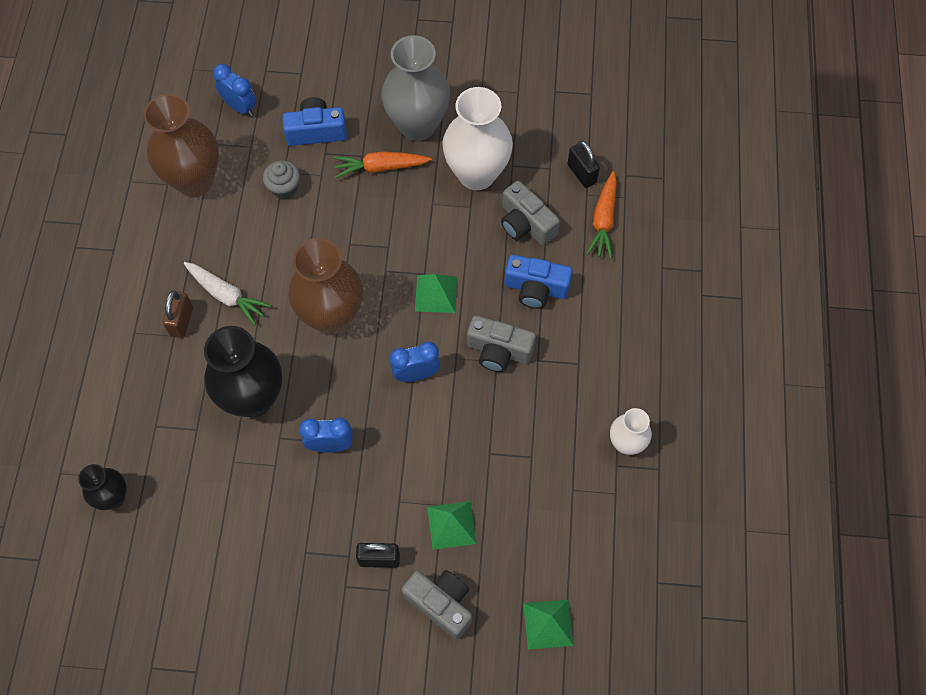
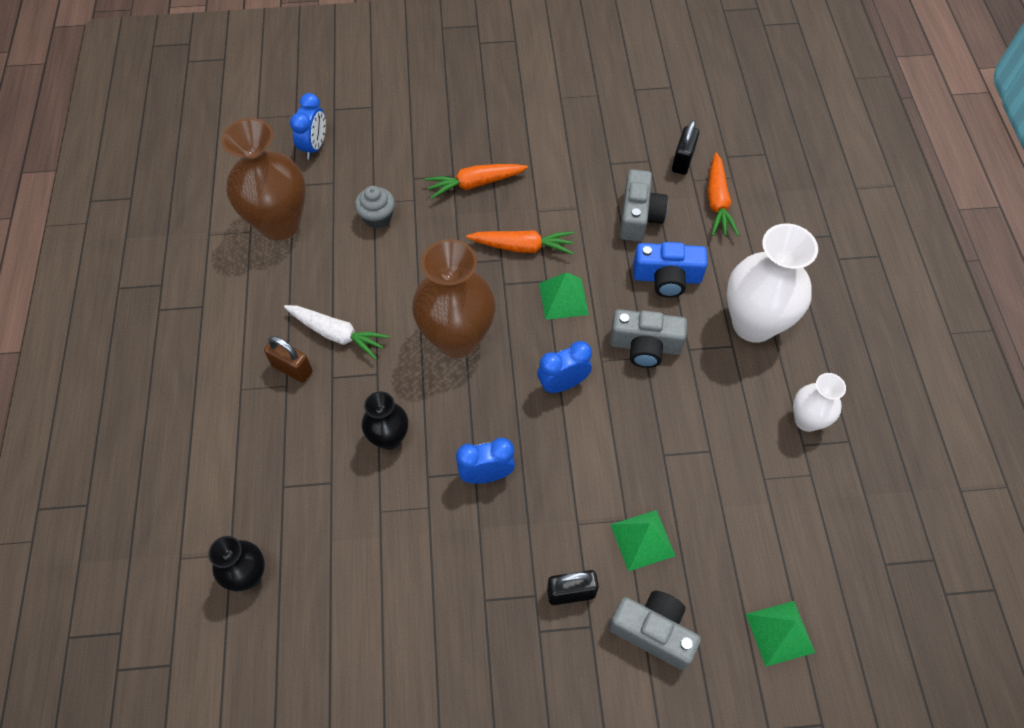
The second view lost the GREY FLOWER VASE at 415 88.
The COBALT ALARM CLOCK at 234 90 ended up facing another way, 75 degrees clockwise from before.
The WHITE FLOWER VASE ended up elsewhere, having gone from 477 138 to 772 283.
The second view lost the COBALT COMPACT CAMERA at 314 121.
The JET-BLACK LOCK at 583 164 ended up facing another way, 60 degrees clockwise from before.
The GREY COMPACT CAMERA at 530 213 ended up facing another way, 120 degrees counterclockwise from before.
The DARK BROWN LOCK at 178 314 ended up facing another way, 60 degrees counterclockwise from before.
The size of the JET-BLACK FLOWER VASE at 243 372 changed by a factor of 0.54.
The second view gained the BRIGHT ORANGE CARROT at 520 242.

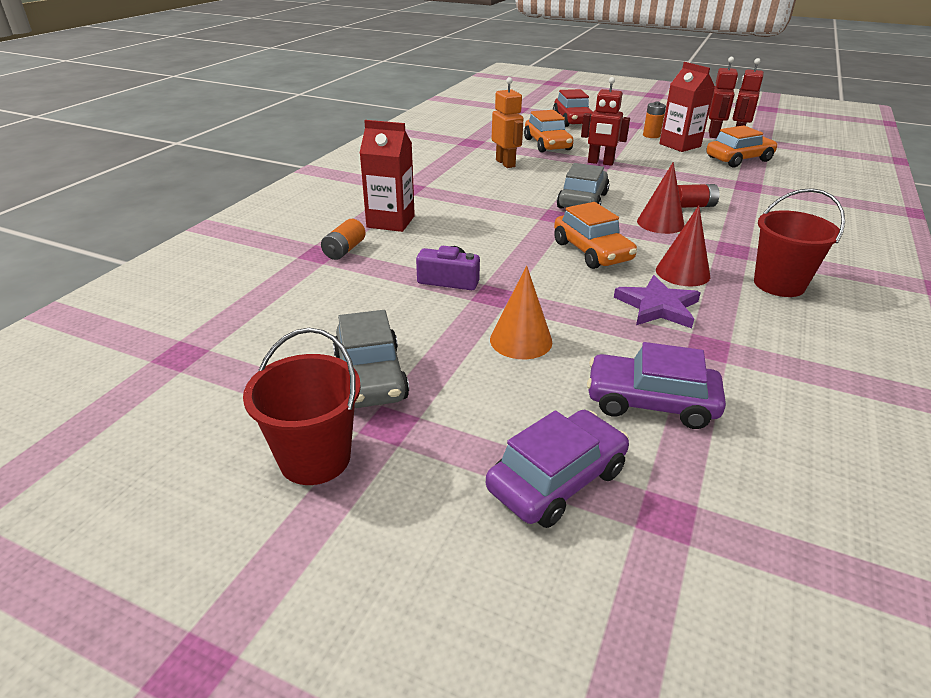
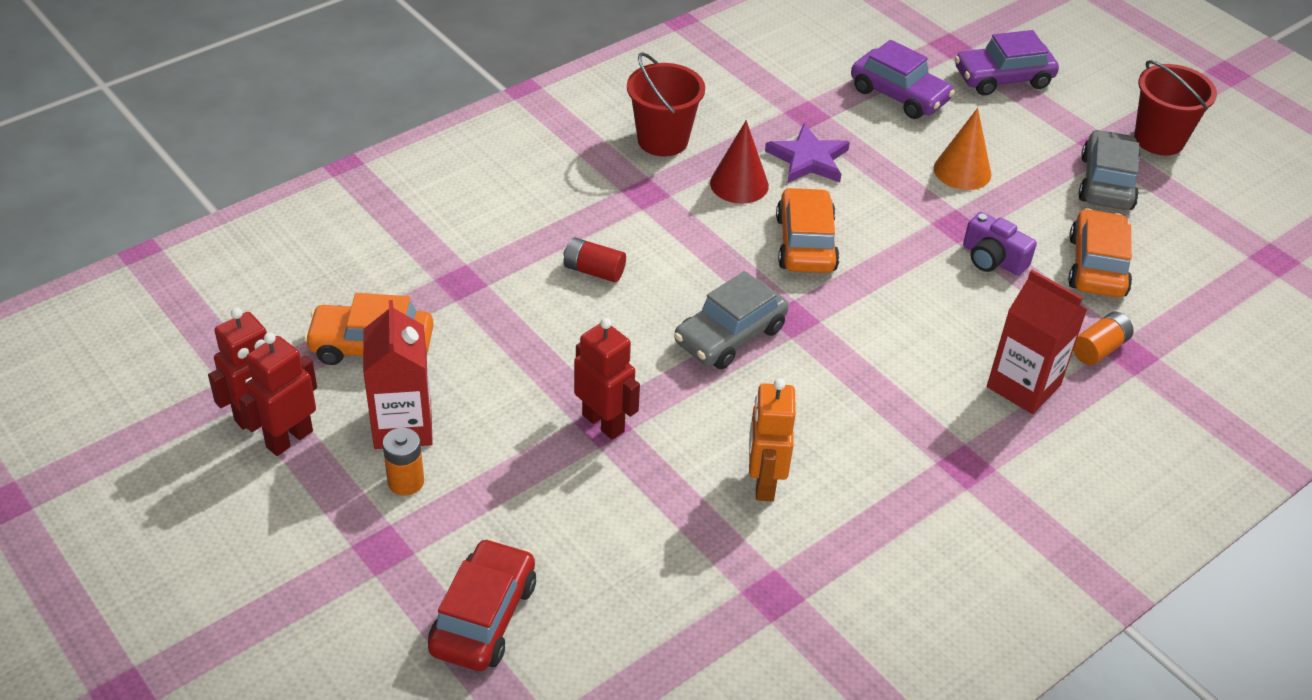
The BRIGHT ORANGE AUTOMOBILE ended up elsewhere, having gone from 548 131 to 1100 253.
The second view lost the RED CONE SHAPE at 661 198.

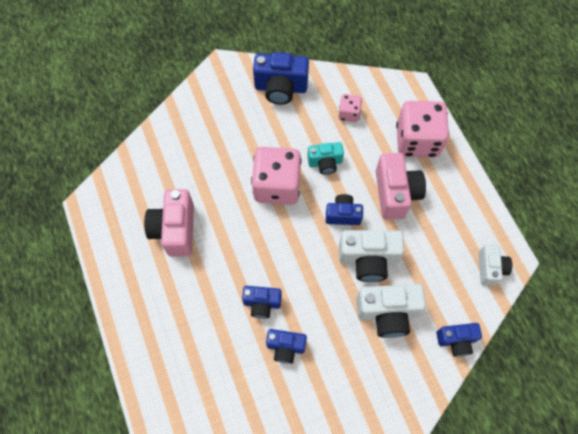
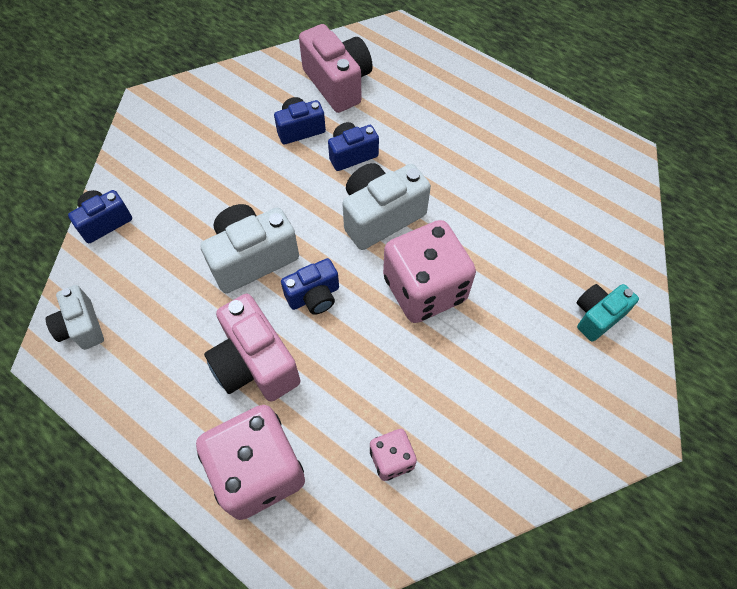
The second view lost the COBALT COMPACT CAMERA at 281 78.
The AQUA COMPACT CAMERA ended up elsewhere, having gone from 325 158 to 608 313.
The PINK COMPACT CAMERA ended up elsewhere, having gone from 169 223 to 336 68.
The WHITE COMPACT CAMERA ended up elsewhere, having gone from 391 311 to 386 206.

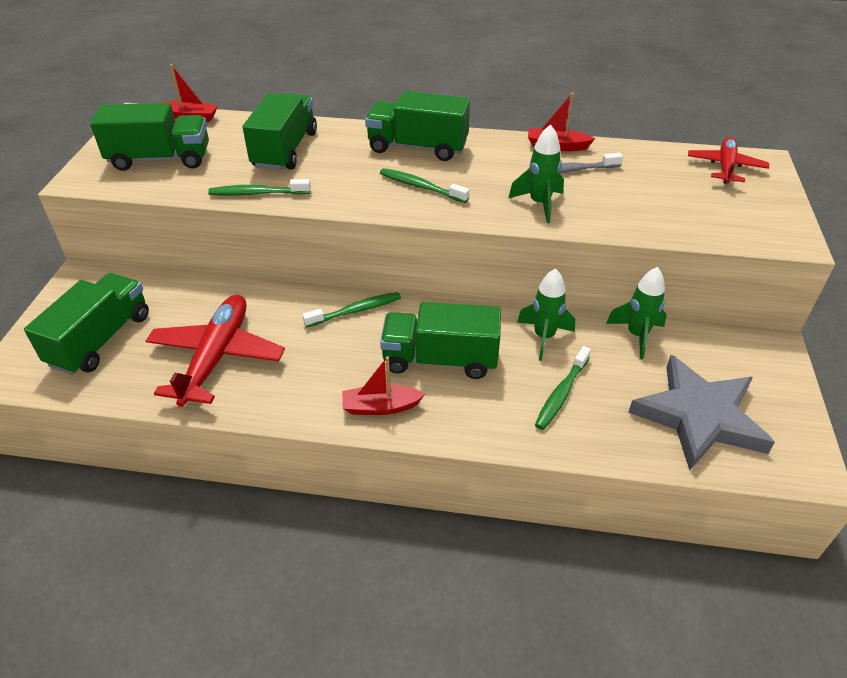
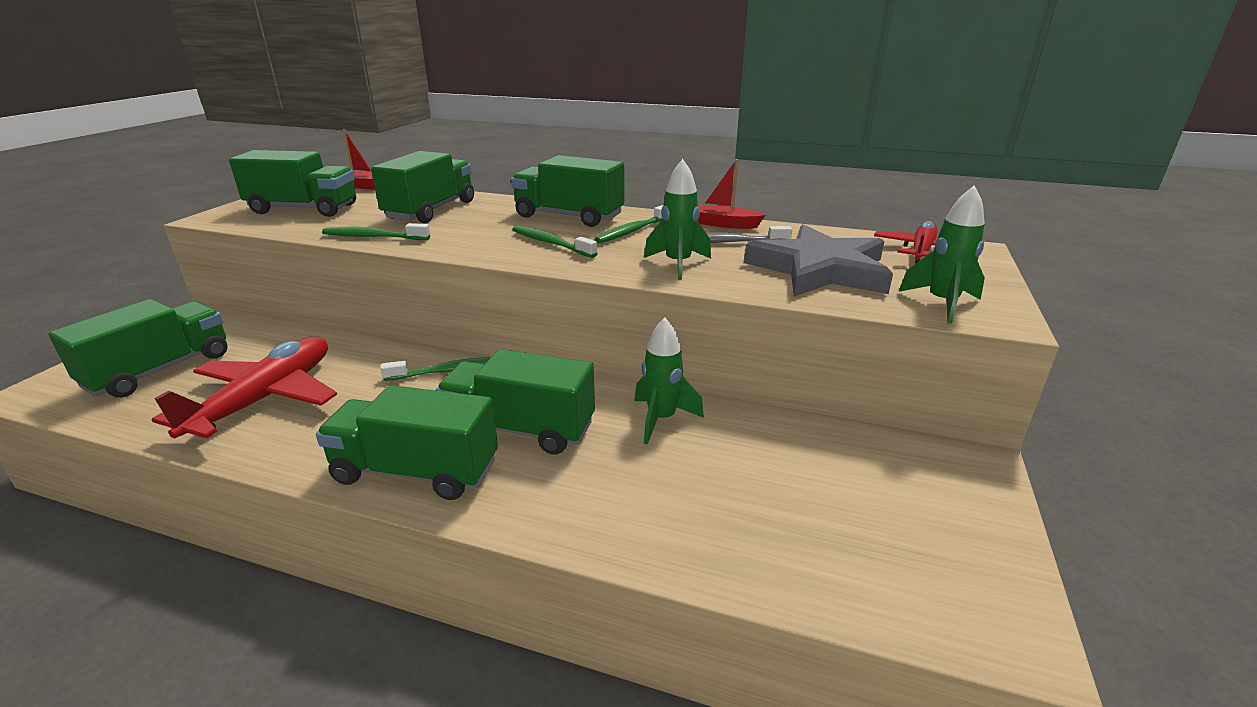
The LEAF-GREEN SPACESHIP ended up elsewhere, having gone from 636 313 to 941 255.
The LEAF-GREEN TOOTH BRUSH ended up elsewhere, having gone from 563 388 to 629 224.
The GREY STAR ended up elsewhere, having gone from 701 413 to 818 260.
Where the RED SAILBOAT stood at 383 385, the LEAF-GREEN LORRY came to stand at 407 442.

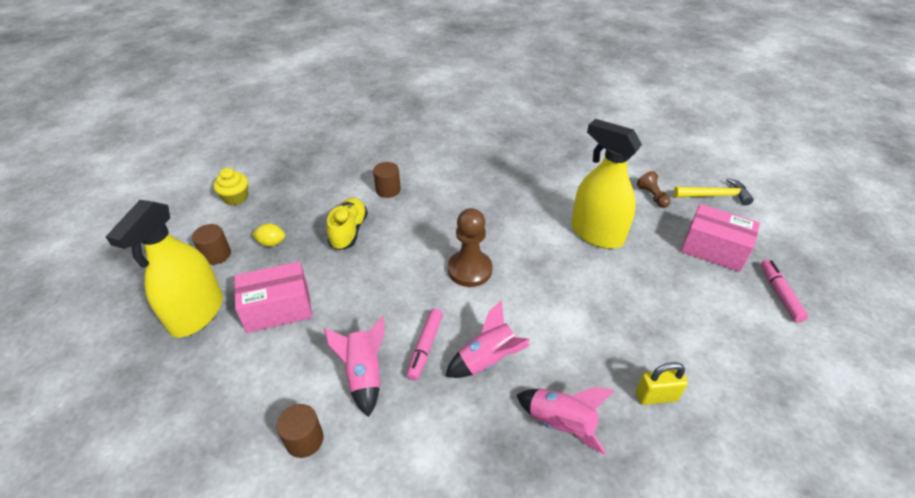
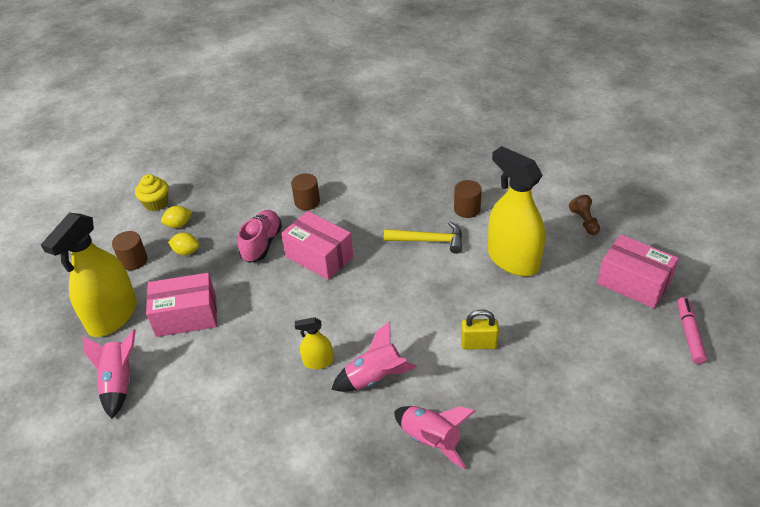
The BRIGHT YELLOW CARPENTER'S HAMMER ended up elsewhere, having gone from 714 191 to 423 237.
What was the BRIGHT YELLOW LACE-UP SHOE at 347 224 turned into the PINK LACE-UP SHOE at 260 236.
The second view lost the DARK BROWN PAWN at 470 247.
Where the PINK FELT PEN stood at 425 345, the BRIGHT YELLOW SPRAY CLEANER came to stand at 314 343.
The PINK SPACESHIP ended up elsewhere, having gone from 354 366 to 109 374.
The BRIGHT YELLOW LOCK ended up elsewhere, having gone from 662 383 to 480 329.
The DARK BROWN CYLINDER ended up elsewhere, having gone from 300 431 to 468 199.
The second view gained the BRIGHT YELLOW CITRUS FRUIT at 176 217.
The second view gained the PINK PARCEL at 317 245.

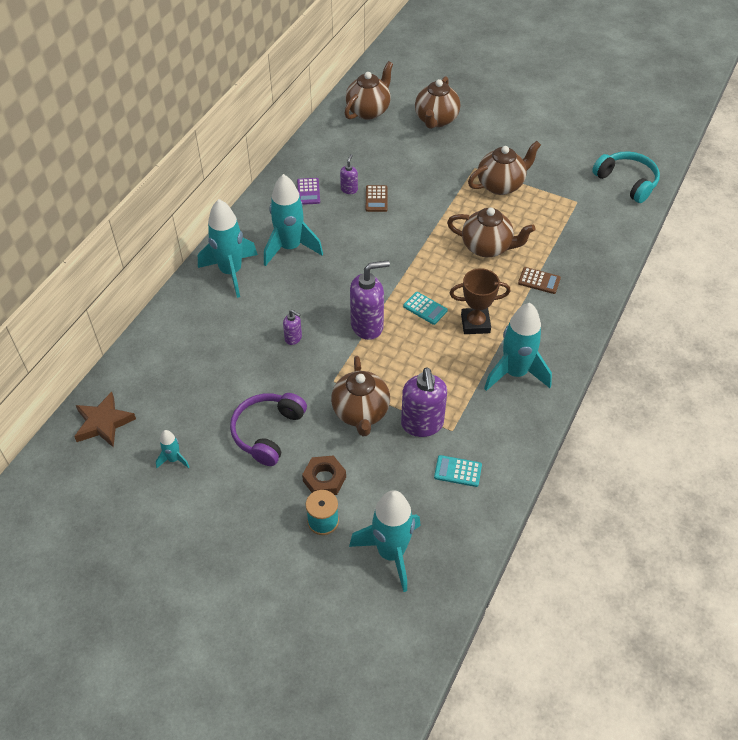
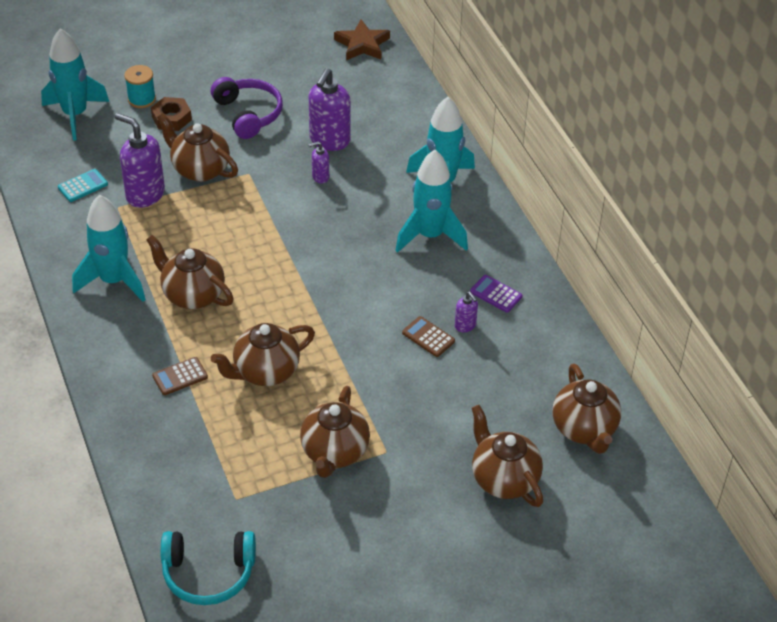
The PURPLE SOAP PUMP ended up elsewhere, having gone from 370 300 to 329 109.
Where the DARK BROWN PRIZE CUP stood at 480 301, the DARK BROWN CHINA TEAPOT came to stand at 190 272.
The second view lost the AQUA CALCULATOR at 425 308.
The second view lost the AQUA SPACESHIP at 172 449.

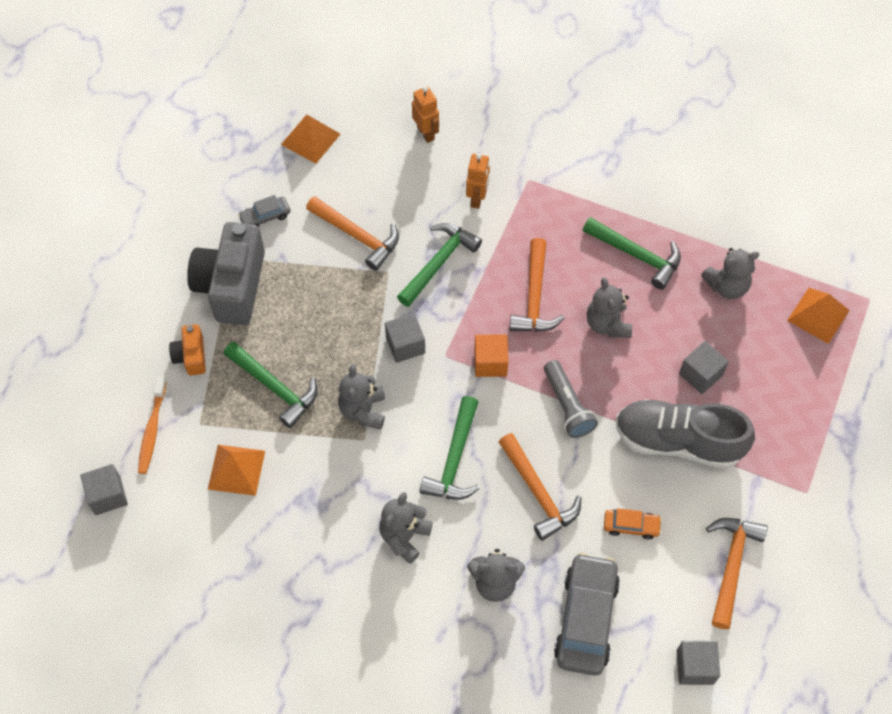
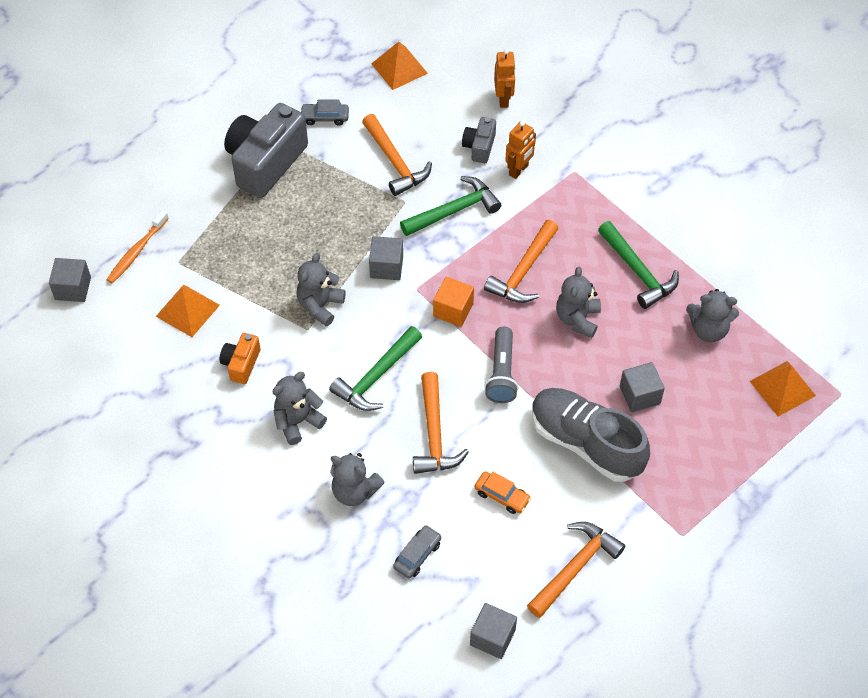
The BRIGHT ORANGE COMPACT CAMERA ended up elsewhere, having gone from 187 349 to 240 358.
The second view lost the LEAF-GREEN CARPENTER'S HAMMER at 271 385.
The size of the GREY AUTOMOBILE at 587 614 changed by a factor of 0.49.
The second view gained the GREY COMPACT CAMERA at 479 140.

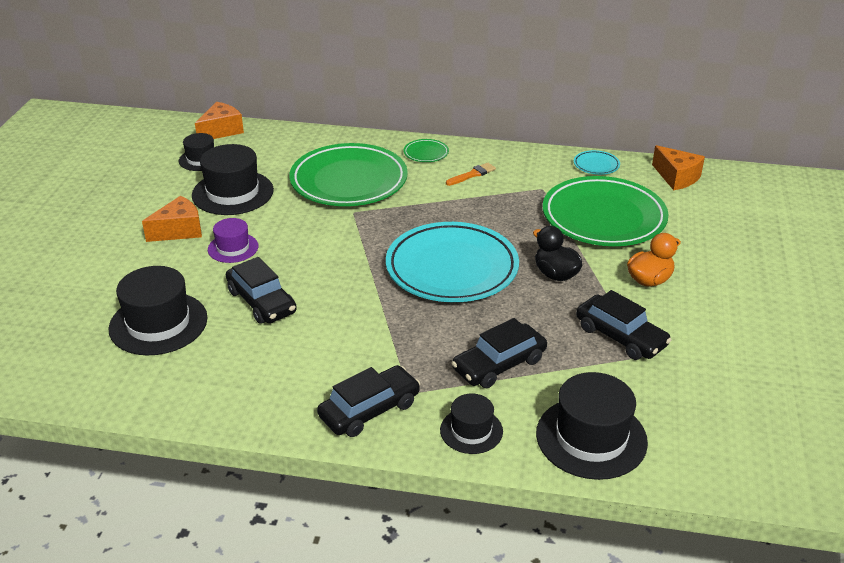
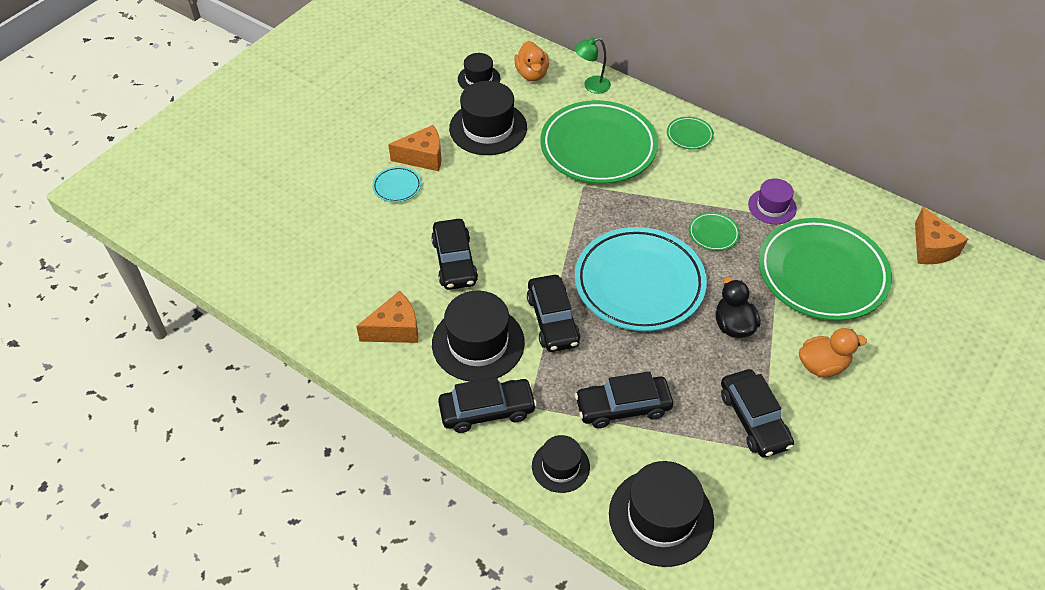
The BRIGHT ORANGE CHEESE ended up elsewhere, having gone from 219 120 to 387 317.
The AQUA PLATE ended up elsewhere, having gone from 597 162 to 396 184.
The second view lost the BRIGHT ORANGE PAINTBRUSH at 471 174.
The PURPLE TOP HAT ended up elsewhere, having gone from 233 240 to 772 201.
The JET-BLACK TOP HAT ended up elsewhere, having gone from 158 310 to 478 336.
The second view gained the LEAF-GREEN DESK LAMP at 592 65.
The second view gained the BRIGHT ORANGE RUBBER DUCK at 531 61.
The second view gained the LEAF-GREEN PLATE at 714 231.
The second view gained the JET-BLACK AUTOMOBILE at 553 313.

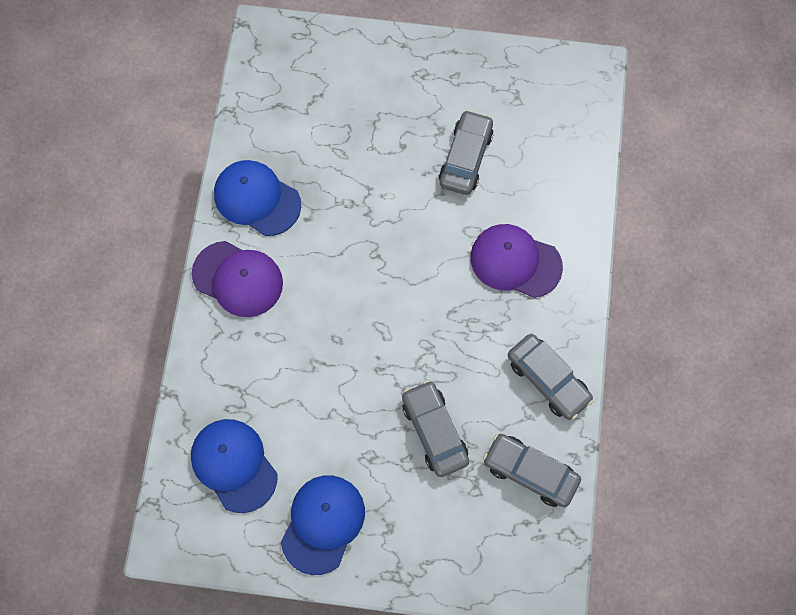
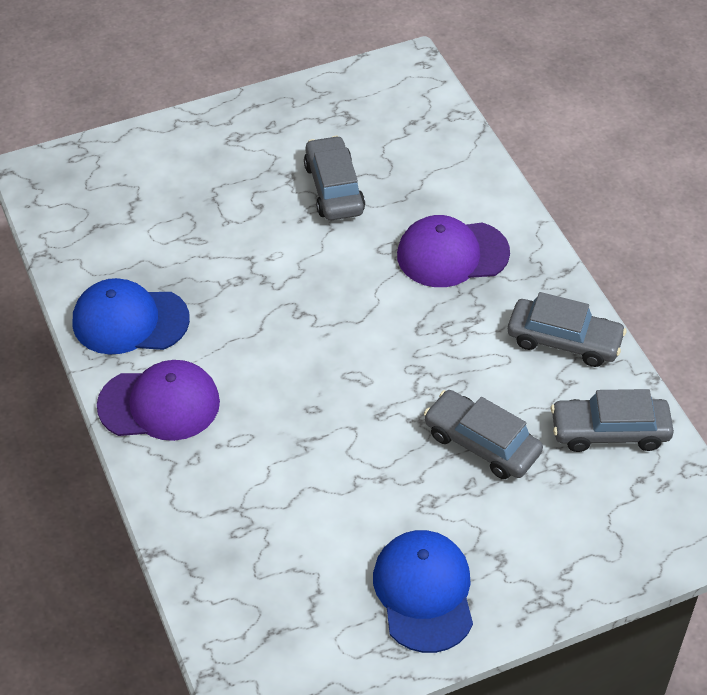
The second view lost the COBALT CAP at 234 466.

